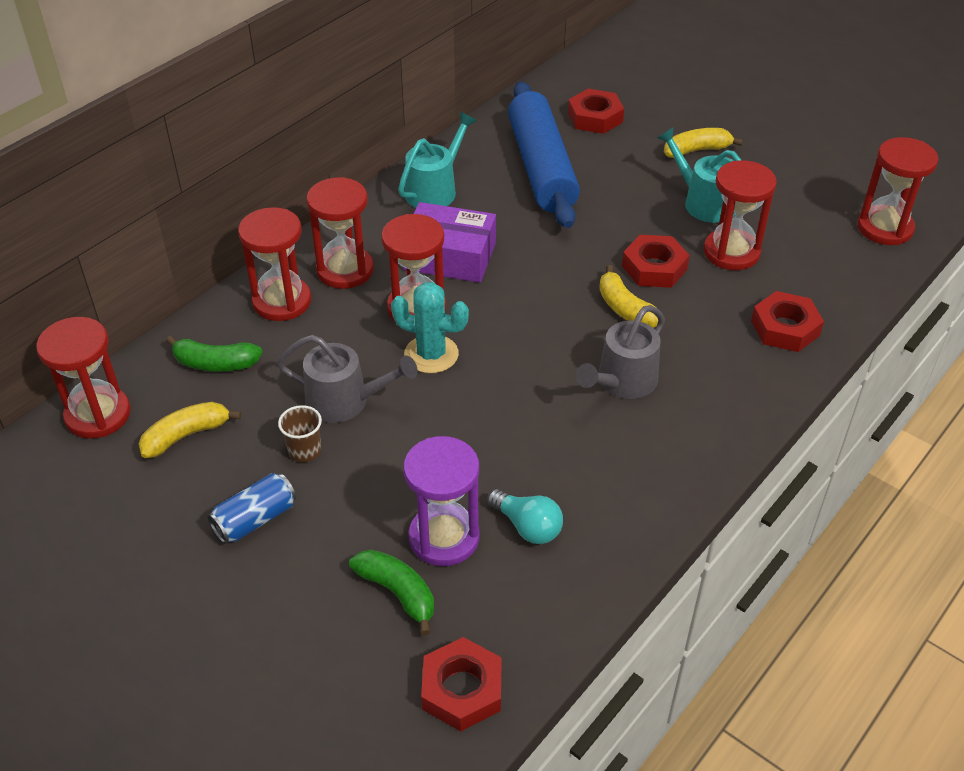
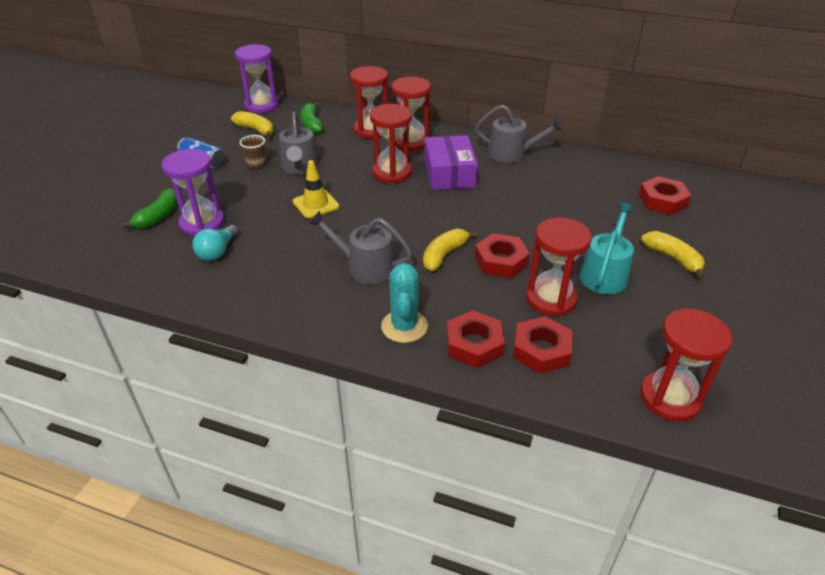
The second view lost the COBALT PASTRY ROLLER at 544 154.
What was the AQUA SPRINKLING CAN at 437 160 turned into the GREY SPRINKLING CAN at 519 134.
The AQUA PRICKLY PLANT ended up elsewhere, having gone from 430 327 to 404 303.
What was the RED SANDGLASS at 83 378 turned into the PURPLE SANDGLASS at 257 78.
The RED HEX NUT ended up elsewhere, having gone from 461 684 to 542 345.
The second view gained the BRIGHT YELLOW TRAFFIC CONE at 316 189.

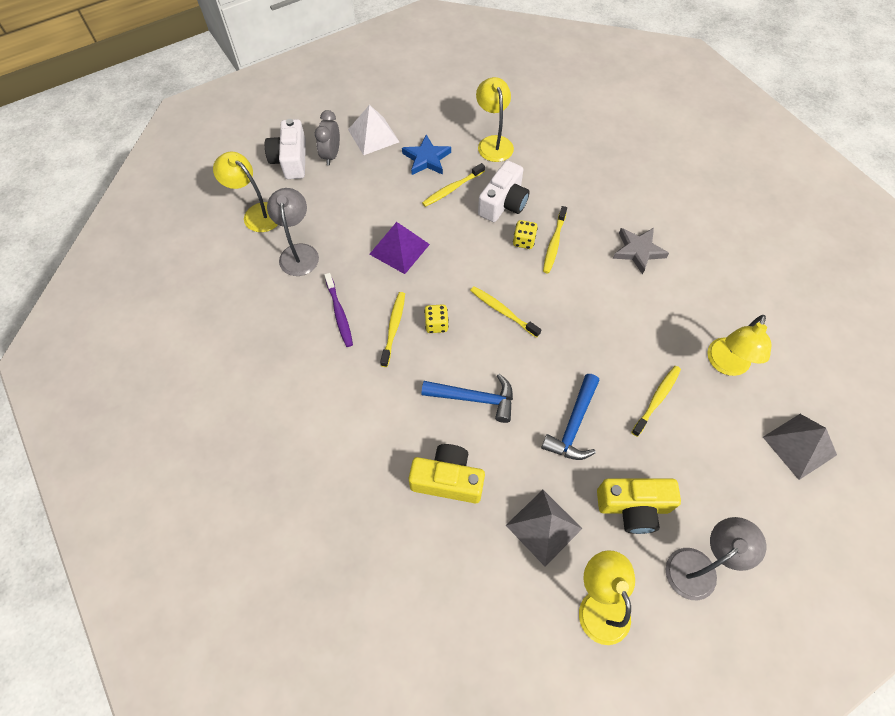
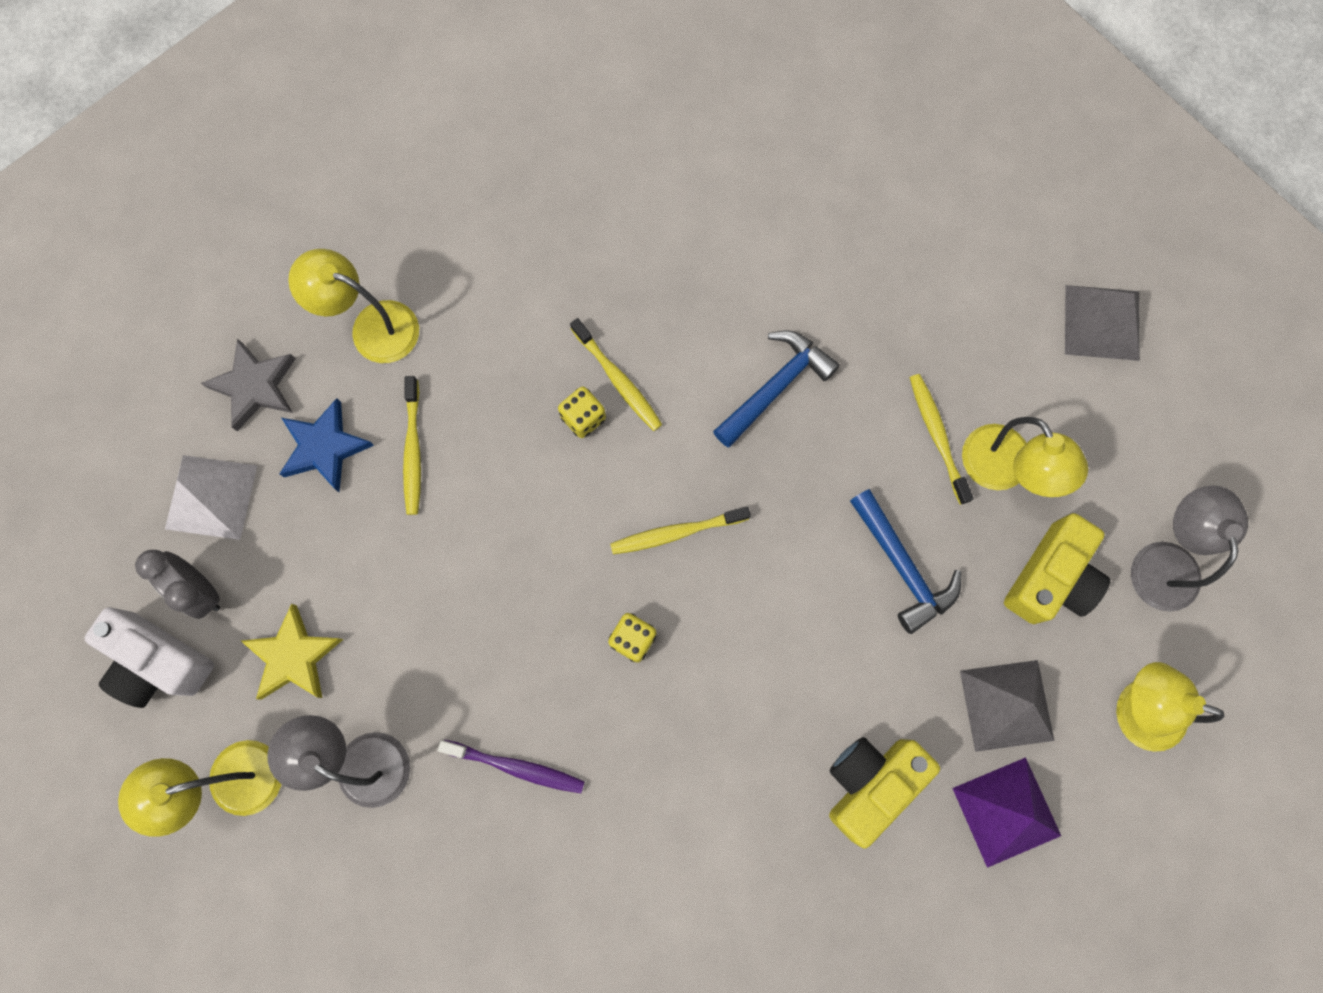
The second view lost the WHITE COMPACT CAMERA at 503 191.
The PURPLE SOLID PYRAMID ended up elsewhere, having gone from 399 248 to 1006 812.
The GREY STAR ended up elsewhere, having gone from 641 251 to 248 384.
The second view lost the BRIGHT YELLOW TOOTH BRUSH at 392 329.
The BRIGHT YELLOW DESK LAMP ended up elsewhere, having gone from 739 345 to 1025 457.
The COBALT CARPENTER'S HAMMER ended up elsewhere, having gone from 467 398 to 776 388.
The second view gained the BRIGHT YELLOW STAR at 292 652.

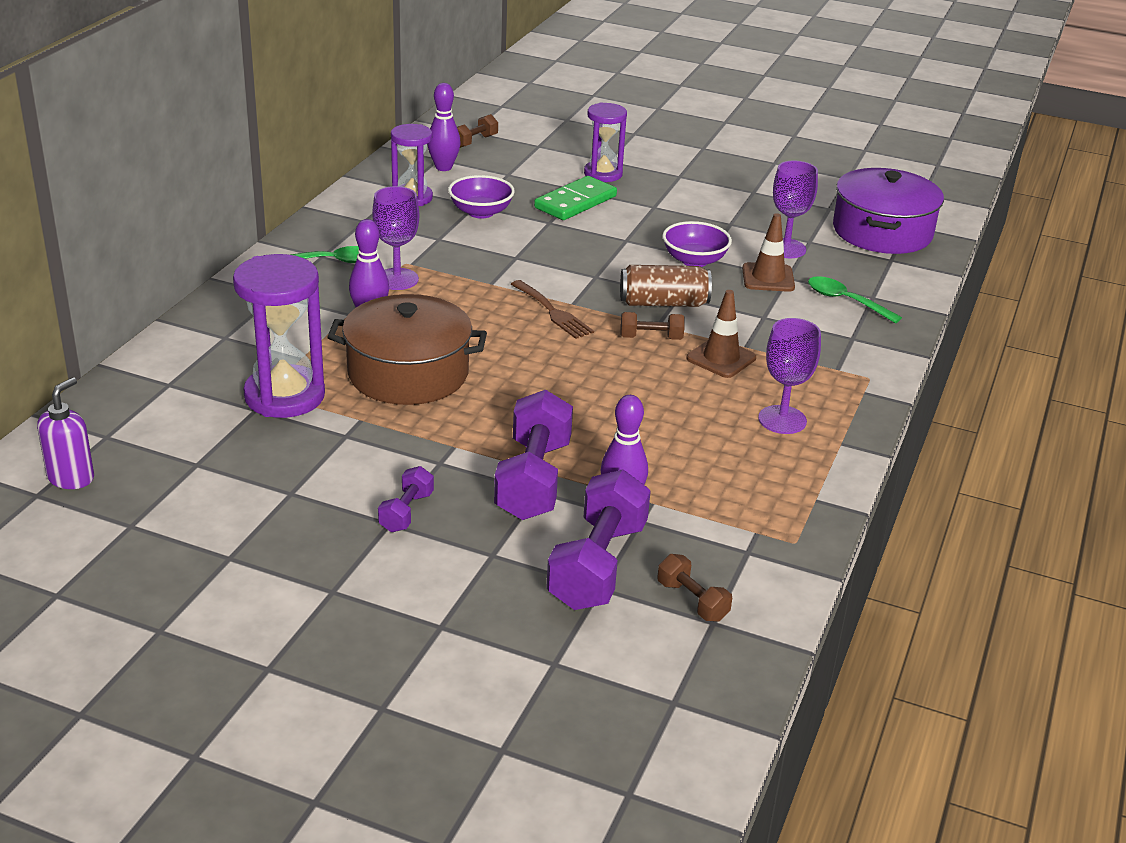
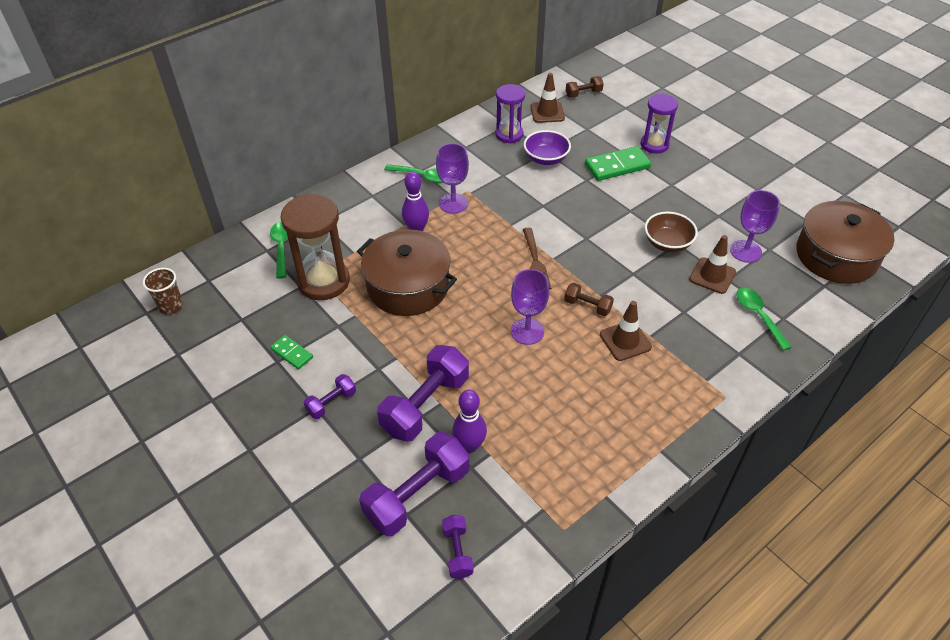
Where the PURPLE SKITTLE stood at 444 127, the DARK BROWN TRAFFIC CONE came to stand at 548 98.
What was the PURPLE STOCKPOT at 888 211 turned into the DARK BROWN STOCKPOT at 845 242.
What was the PURPLE DEEP DISH at 697 244 turned into the DARK BROWN DEEP DISH at 671 232.
What was the PURPLE SANDGLASS at 279 336 turned into the DARK BROWN SANDGLASS at 315 247.
The second view lost the DARK BROWN CAN at 666 286.
The PURPLE GOBLET ended up elsewhere, having gone from 789 376 to 530 307.
Where the PURPLE SOAP PUMP stood at 65 433, the DARK BROWN CUP came to stand at 163 291.
What was the DARK BROWN FREE WEIGHT at 694 588 turned into the PURPLE FREE WEIGHT at 457 547.
The second view gained the LEAF-GREEN SPOON at 279 250.
The second view gained the LEAF-GREEN DOMINO PIECE at 291 352.

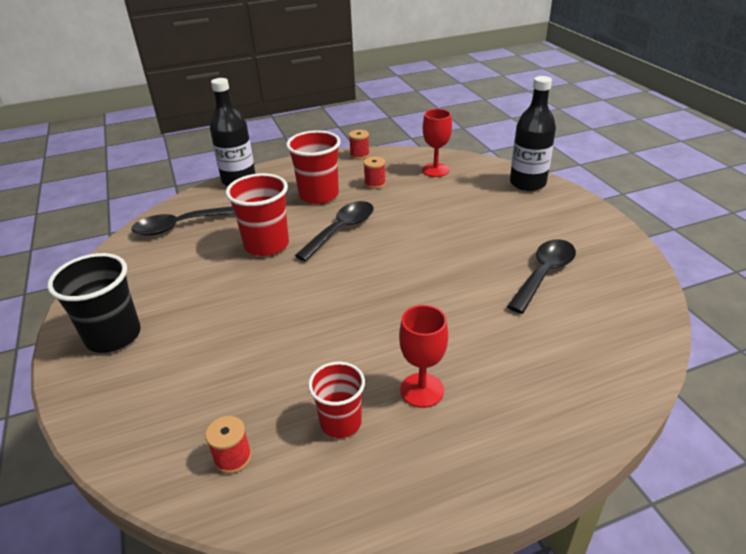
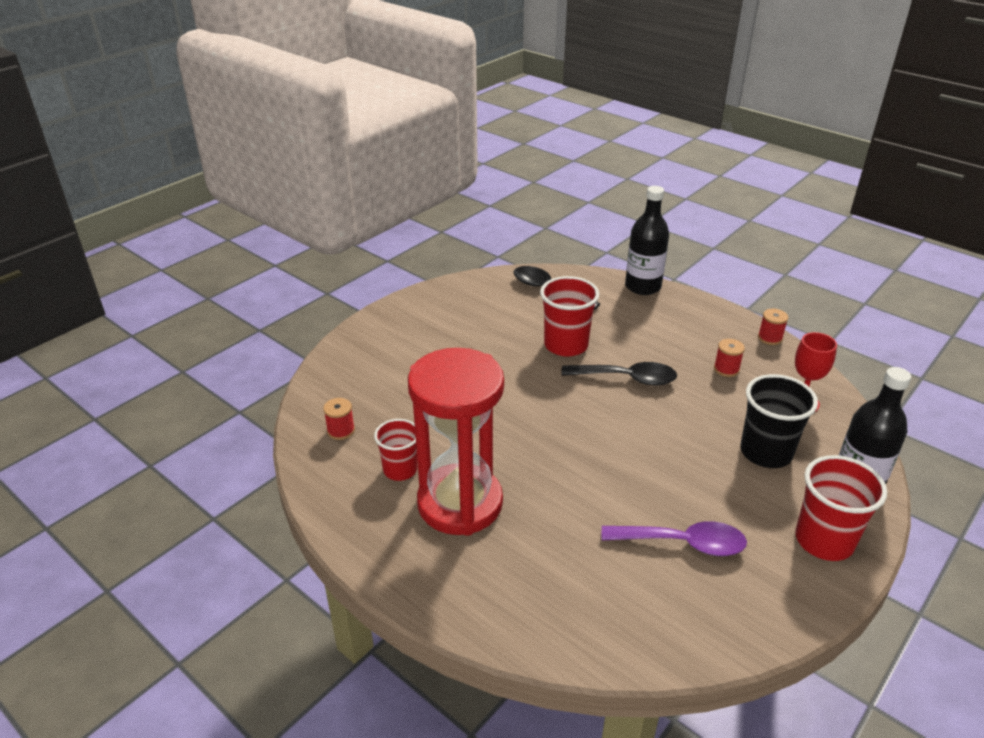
The RED CUP ended up elsewhere, having gone from 313 167 to 841 508.
What was the JET-BLACK SPOON at 541 276 turned into the PURPLE SPOON at 674 538.
The JET-BLACK CUP ended up elsewhere, having gone from 94 303 to 779 421.
Where the RED GOBLET stood at 423 356, the RED SANDGLASS came to stand at 456 442.

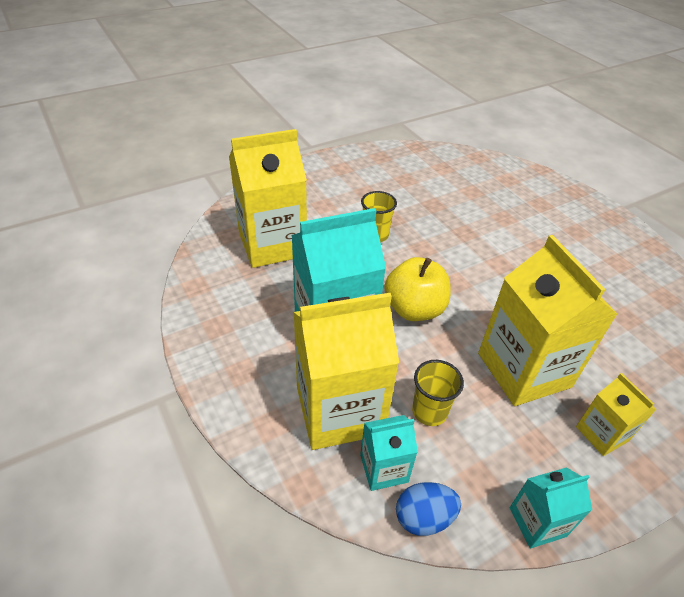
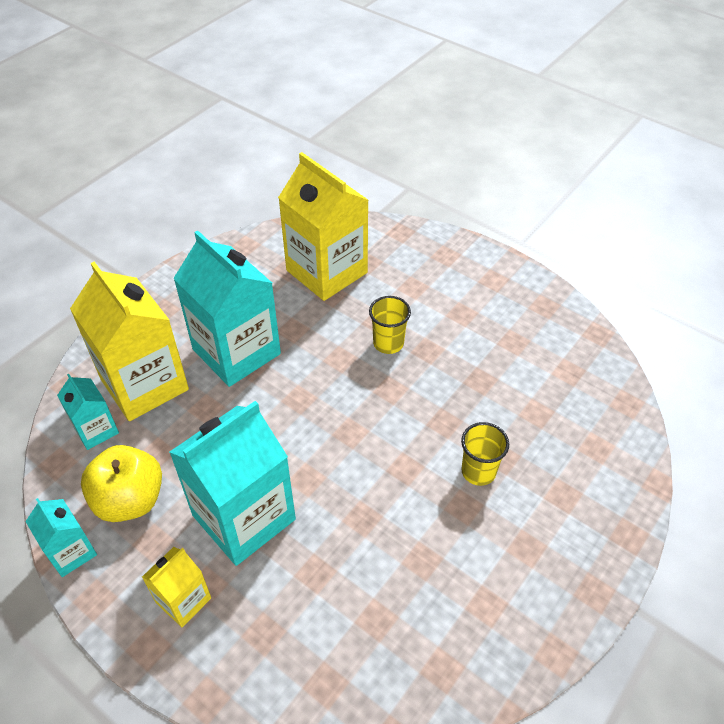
What was the BRIGHT YELLOW JUICE CARTON at 548 320 turned into the AQUA JUICE CARTON at 232 483.
The BRIGHT YELLOW APPLE ended up elsewhere, having gone from 417 289 to 121 483.
The BRIGHT YELLOW CUP ended up elsewhere, having gone from 438 393 to 485 454.
The second view lost the COBALT EGG at 428 509.

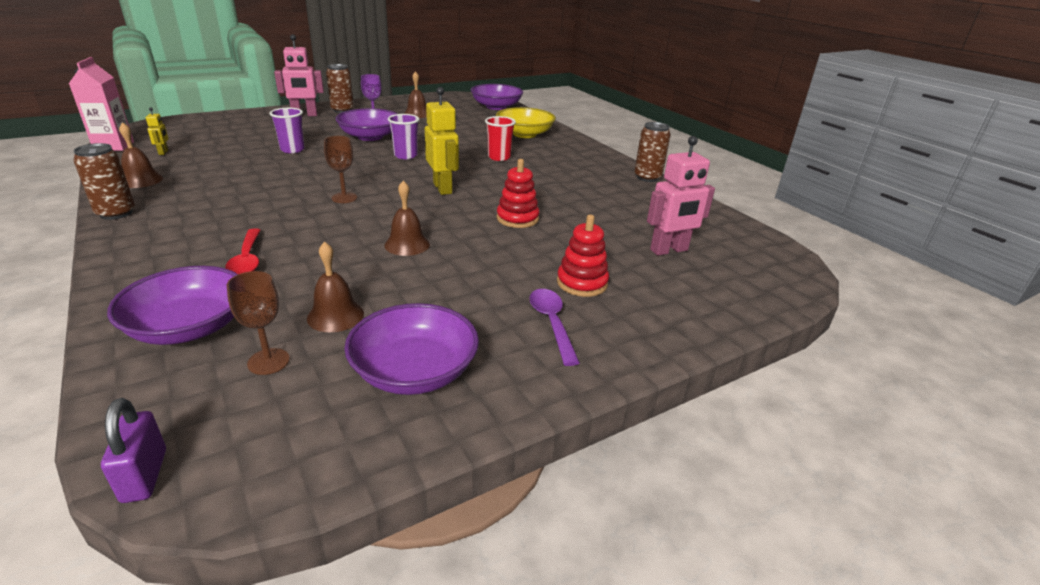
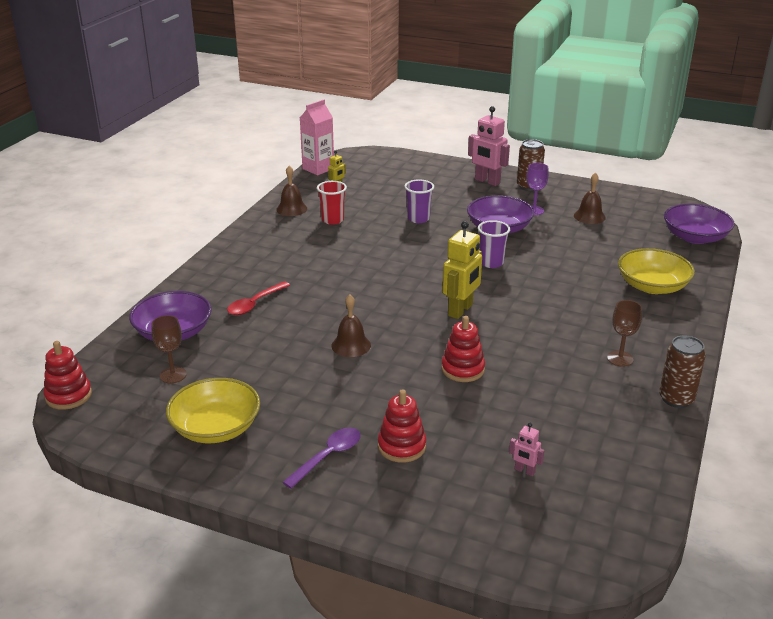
The RED CUP ended up elsewhere, having gone from 500 138 to 332 203.
The DARK BROWN GOBLET ended up elsewhere, having gone from 340 169 to 624 333.
The size of the PINK TOY ROBOT at 681 196 changed by a factor of 0.49.
The second view lost the DARK BROWN CAN at 104 181.
The second view lost the DARK BROWN HAND BELL at 335 286.
What was the PURPLE DEEP DISH at 411 349 turned into the BRIGHT YELLOW DEEP DISH at 213 410.
Where the PURPLE LOCK stood at 133 450, the RED STACKING RINGS came to stand at 67 375.

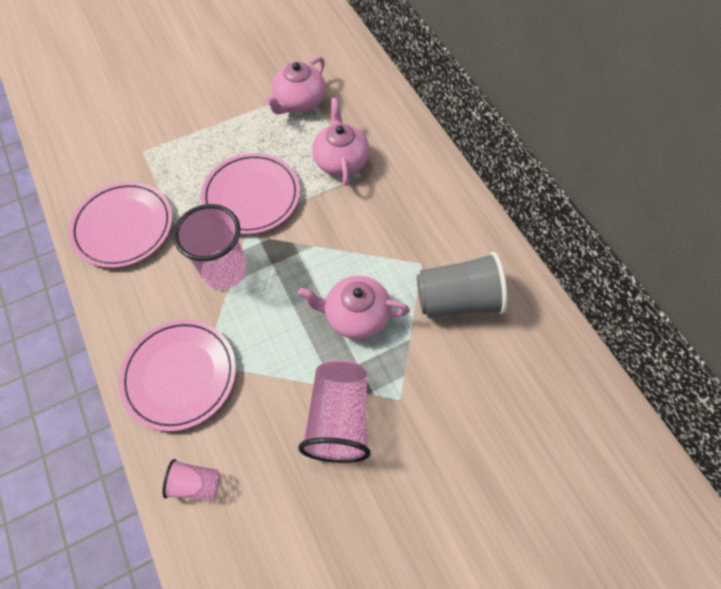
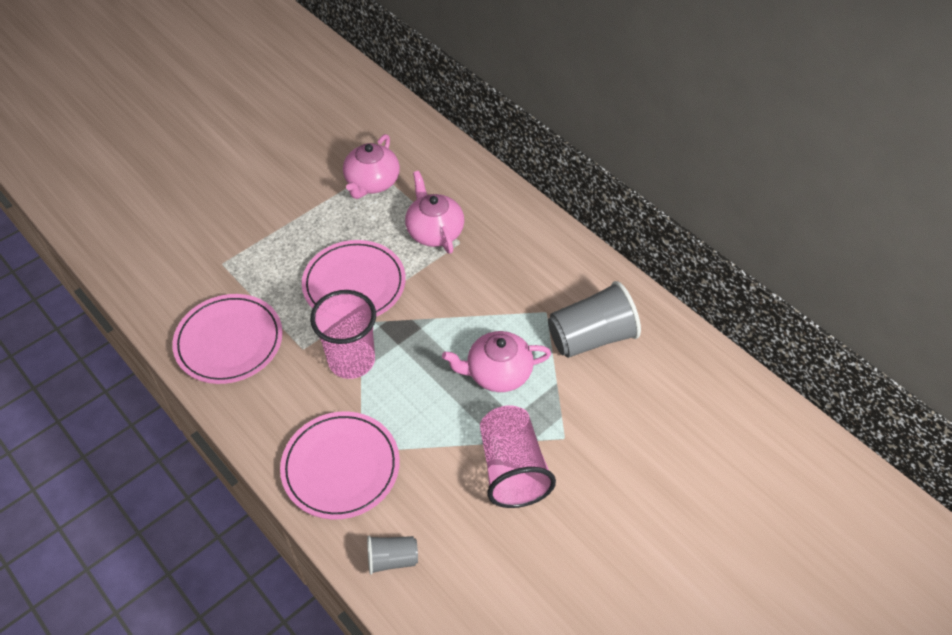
What was the PINK CUP at 191 479 turned into the GREY CUP at 392 555.

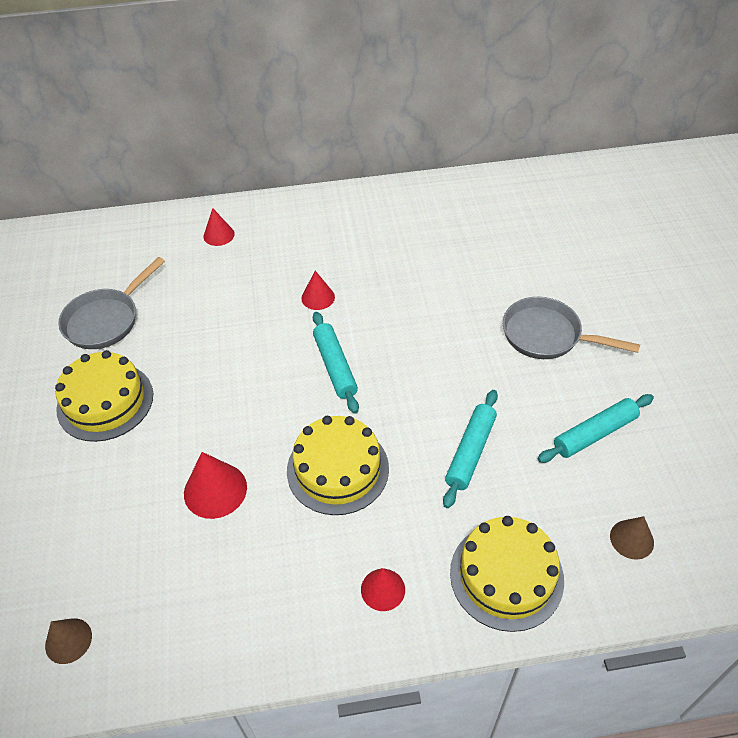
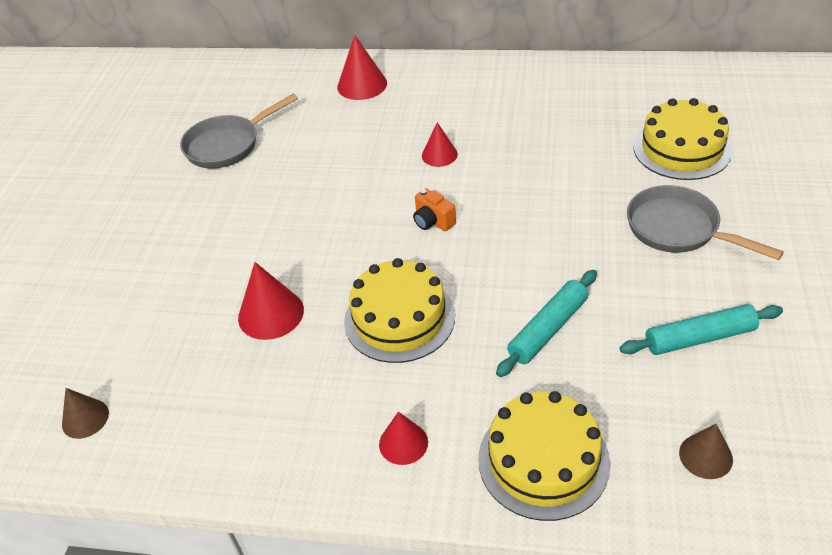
The size of the RED CONE SHAPE at 219 227 changed by a factor of 1.56.
Where the AQUA PASTRY ROLLER stood at 336 363, the BRIGHT ORANGE COMPACT CAMERA came to stand at 434 209.
The BRIGHT YELLOW LAYER CAKE ended up elsewhere, having gone from 104 396 to 683 139.

